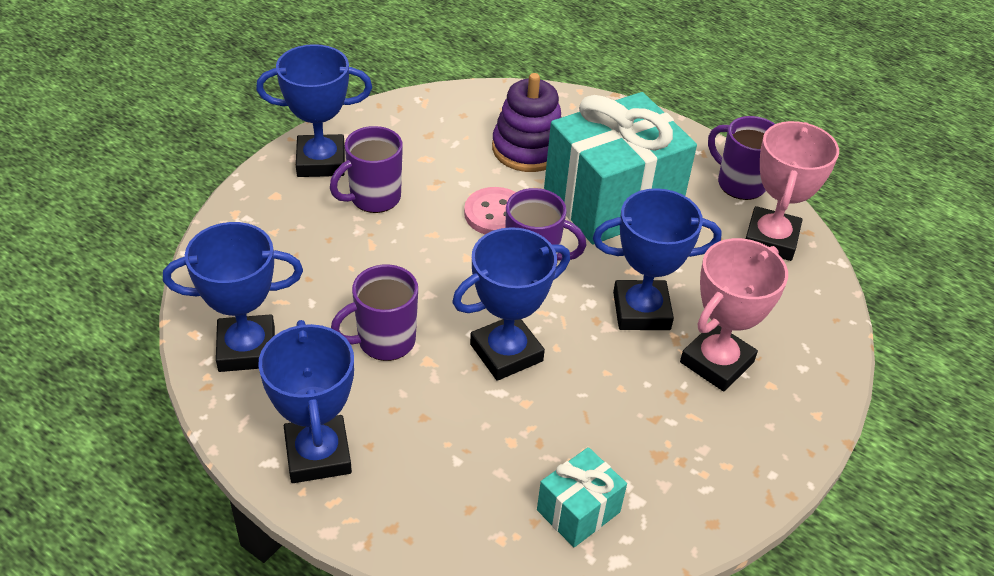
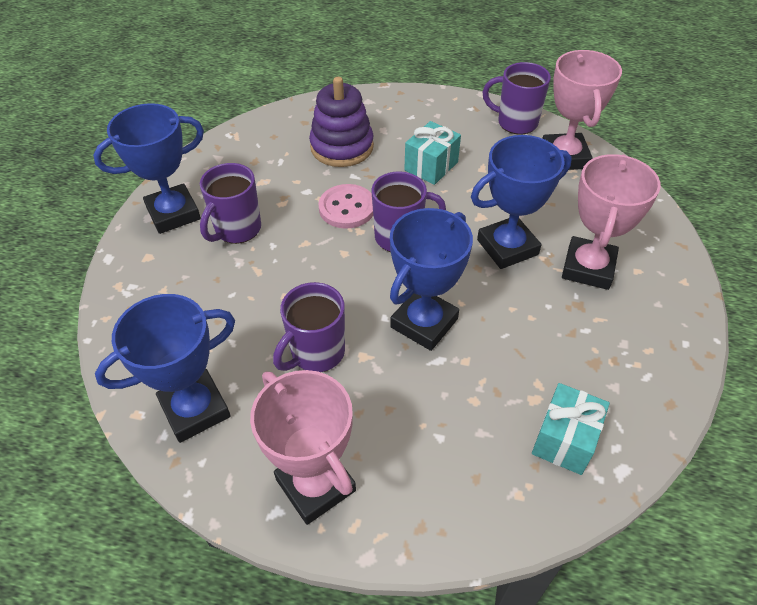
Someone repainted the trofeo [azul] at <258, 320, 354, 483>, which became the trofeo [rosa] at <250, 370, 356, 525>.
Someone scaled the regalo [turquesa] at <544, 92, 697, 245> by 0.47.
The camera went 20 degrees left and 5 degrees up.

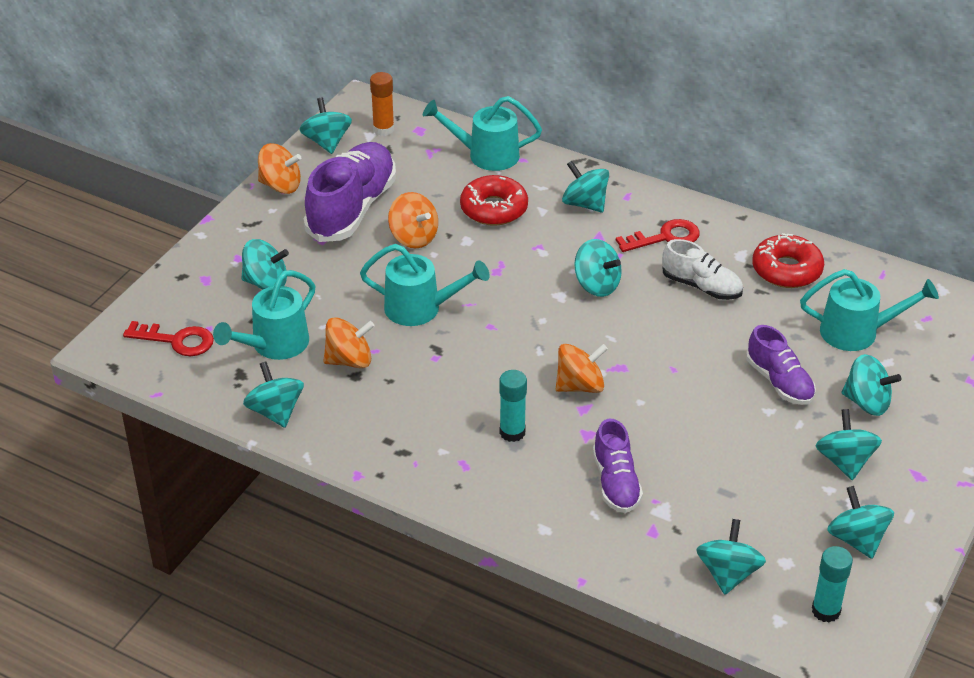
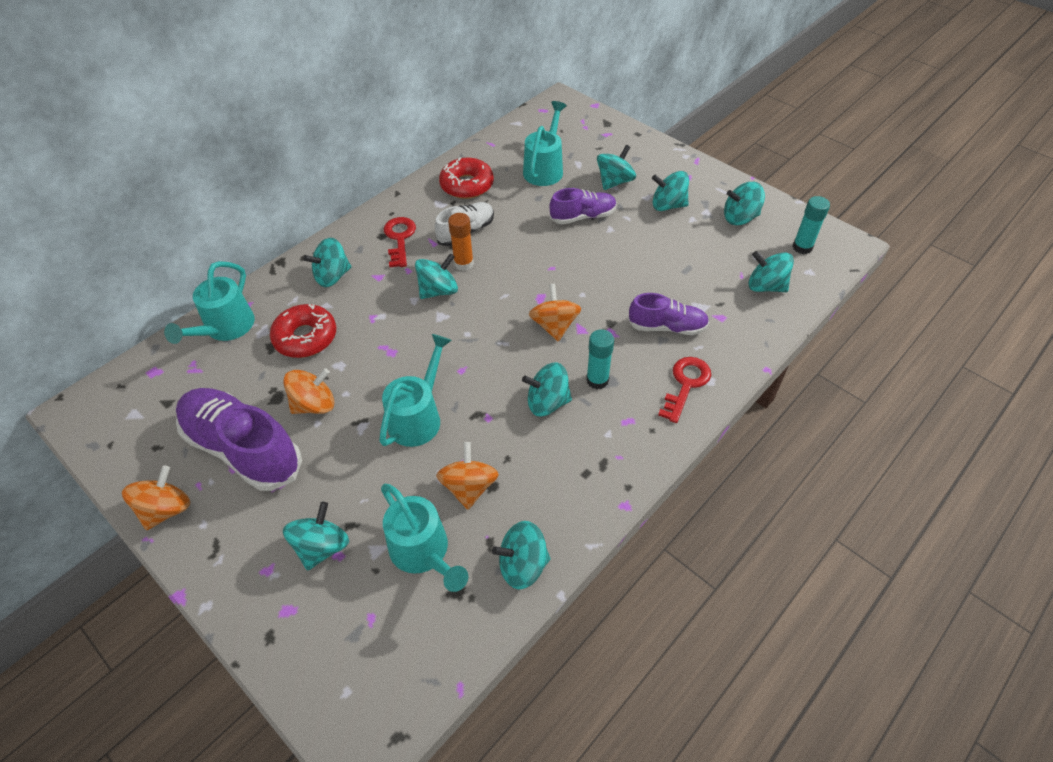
Someone carried the llave [rojo] from <123, 321, 214, 356> to <658, 357, 711, 423>.
Someone carried the peonza [turquesa] from <300, 97, 352, 154> to <522, 363, 572, 416>.
Someone carried the barra de pegamento [naranja] from <370, 72, 394, 136> to <448, 213, 474, 271>.
The camera went 75 degrees left and 10 degrees up.

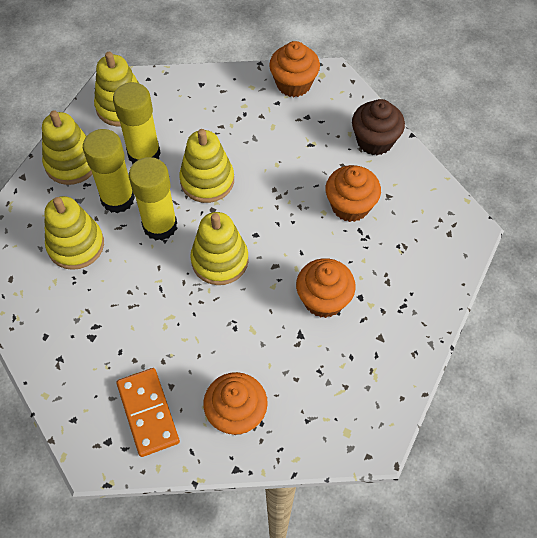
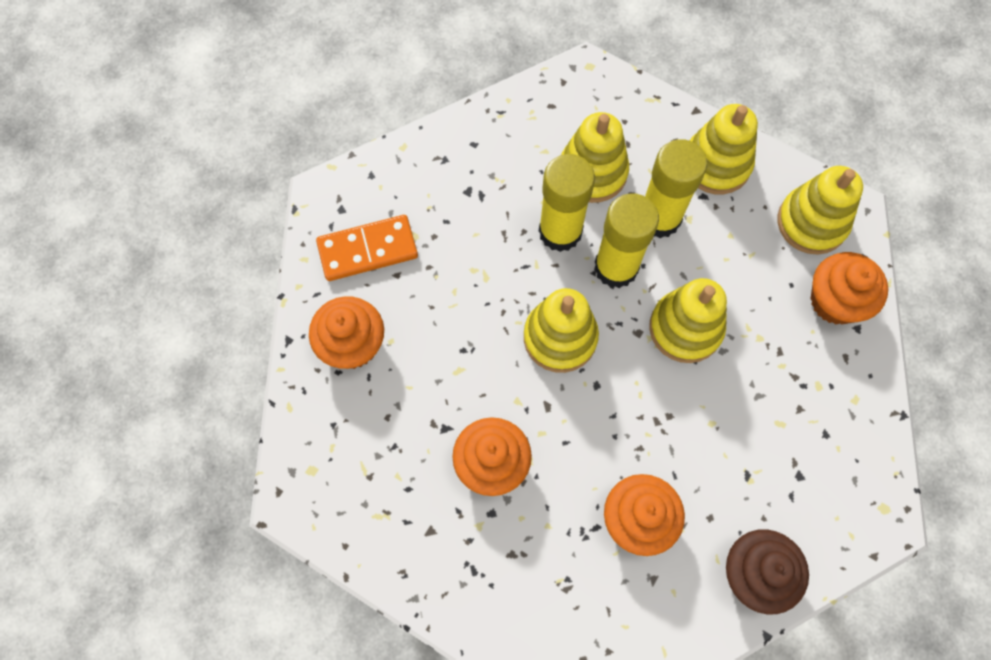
Someone carried the barra de pegamento [amarillo] from <113, 82, 161, 164> to <539, 154, 595, 252>.
Someone carried the magdalena [naranja] from <269, 41, 320, 97> to <810, 252, 888, 325>.
The camera went 95 degrees right and 10 degrees up.

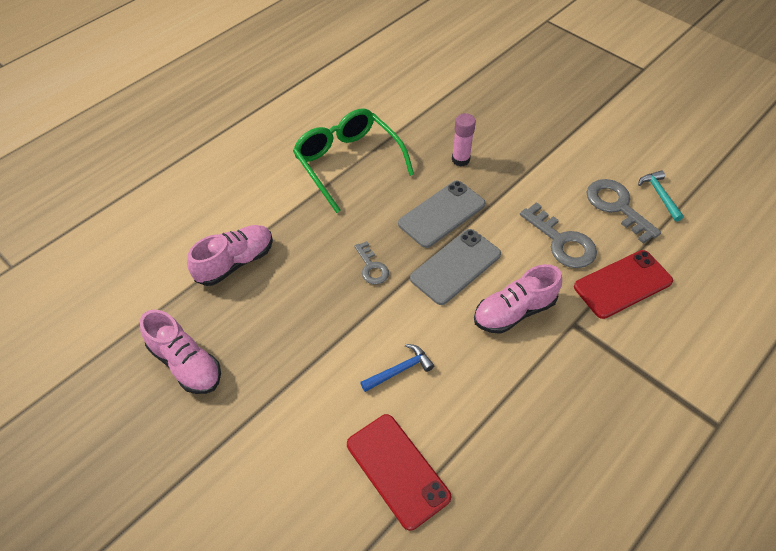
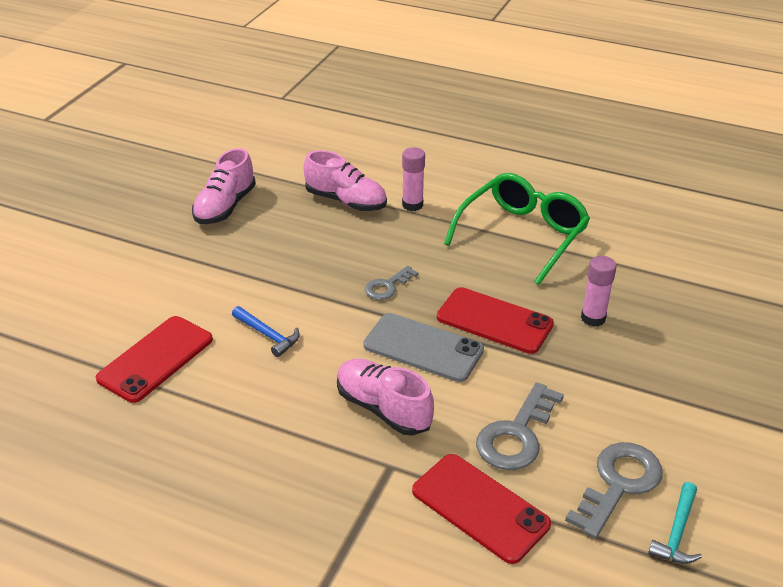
Someone repainted the móvil [gris] at <398, 181, 486, 248>, which became the móvil [rojo] at <437, 287, 554, 354>.
Someone rotated the martillo [turquesa] at <638, 170, 684, 222> by 150 degrees clockwise.
Someone put down the barra de pegamento [rosa] at <402, 147, 425, 211>.
The camera went 70 degrees right and 15 degrees down.

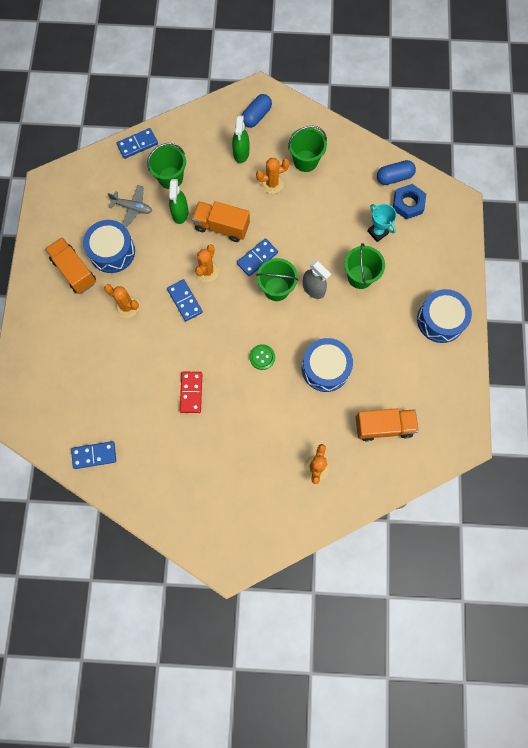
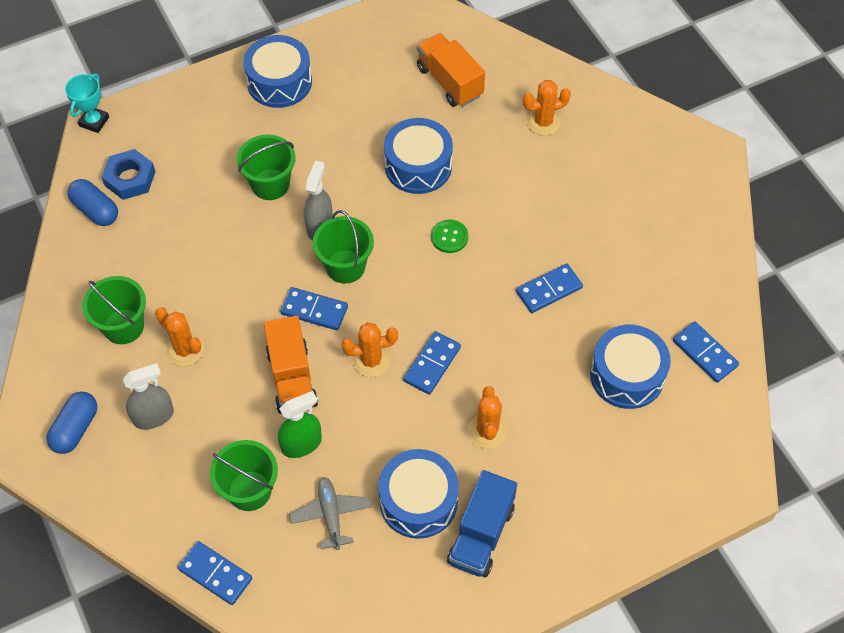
Someone repainted the camión [naranja] at <45, 237, 96, 294>, which became the camión [azul] at <447, 470, 517, 577>.
Someone repainted the ficha de dominó [rojo] at <180, 372, 202, 413>, which became the ficha de dominó [azul] at <516, 264, 583, 313>.
Someone repainted the pulverizador [verde] at <232, 115, 249, 163>, which became the pulverizador [gris] at <123, 363, 174, 430>.
Someone rotated the cápsula [azul] at <242, 94, 272, 128> by 75 degrees counterclockwise.
Someone carried the trofeo [turquesa] from <368, 204, 396, 242> to <65, 73, 109, 133>.
Someone put down the tambor [azul] at <590, 325, 671, 409>.
The camera went 120 degrees left and 15 degrees down.

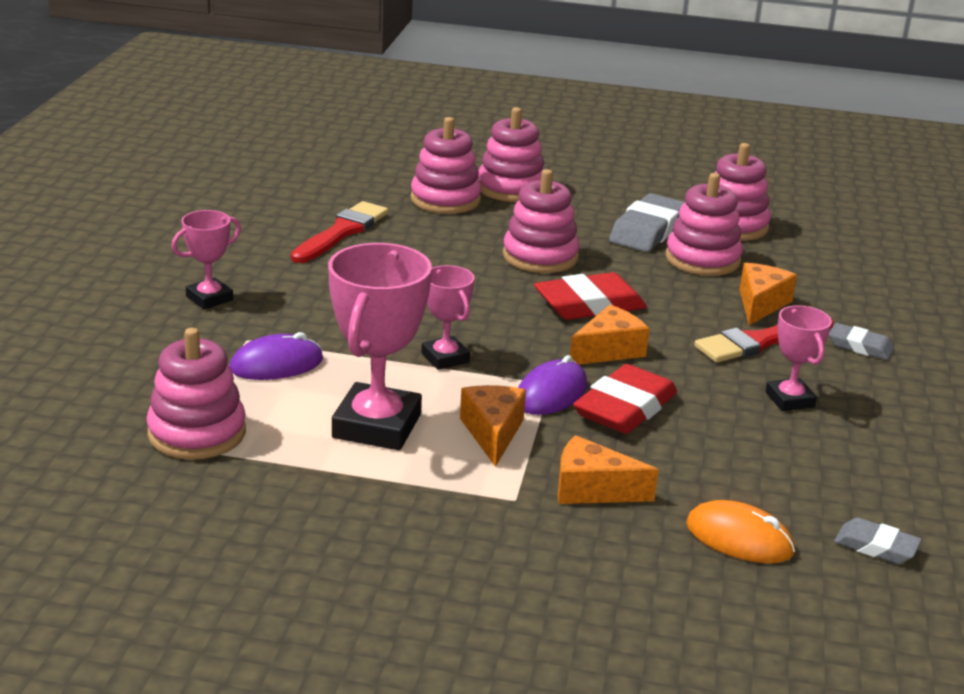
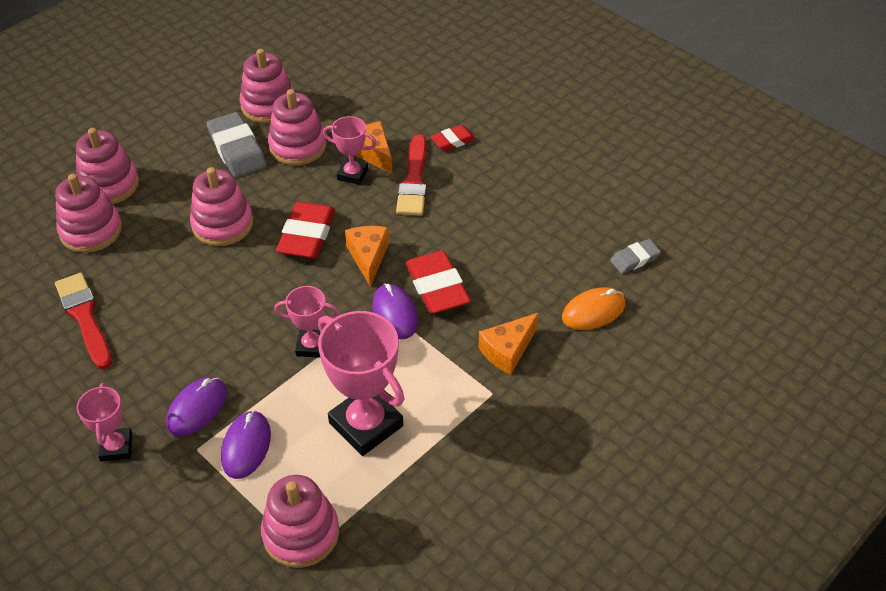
Someone took away the queso [naranja] at <460, 385, 526, 467>.
Someone carried the trofeo [rosa] from <765, 305, 832, 411> to <323, 116, 377, 185>.
Someone repainted the goma de borrar [gris] at <829, 323, 894, 360>, which became the goma de borrar [rojo] at <431, 125, 476, 151>.
Someone put down the ratón [morado] at <166, 377, 227, 436>.
The camera went 55 degrees left and 20 degrees up.

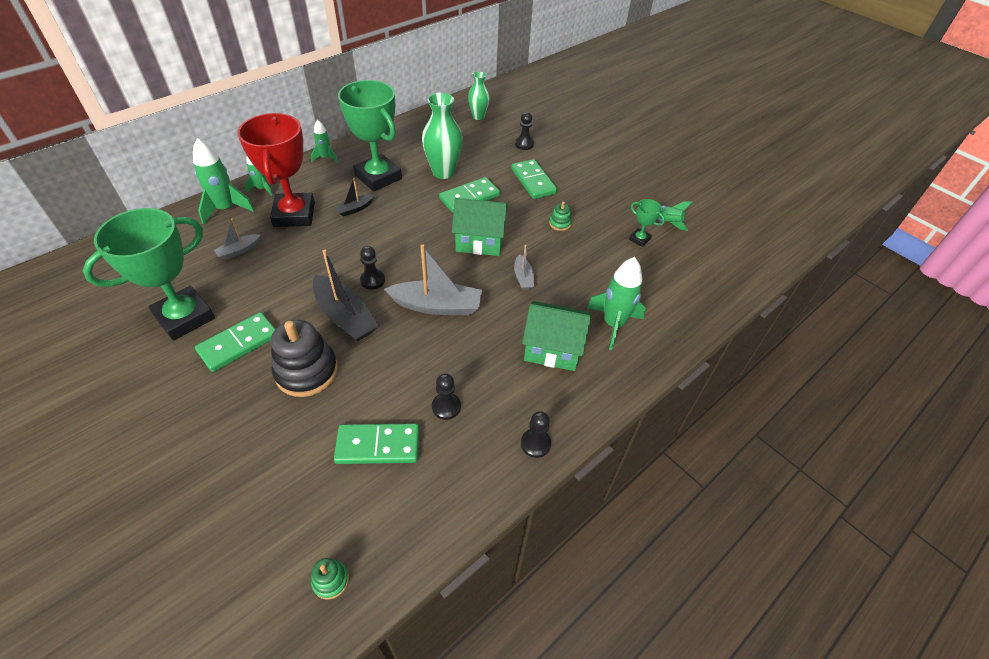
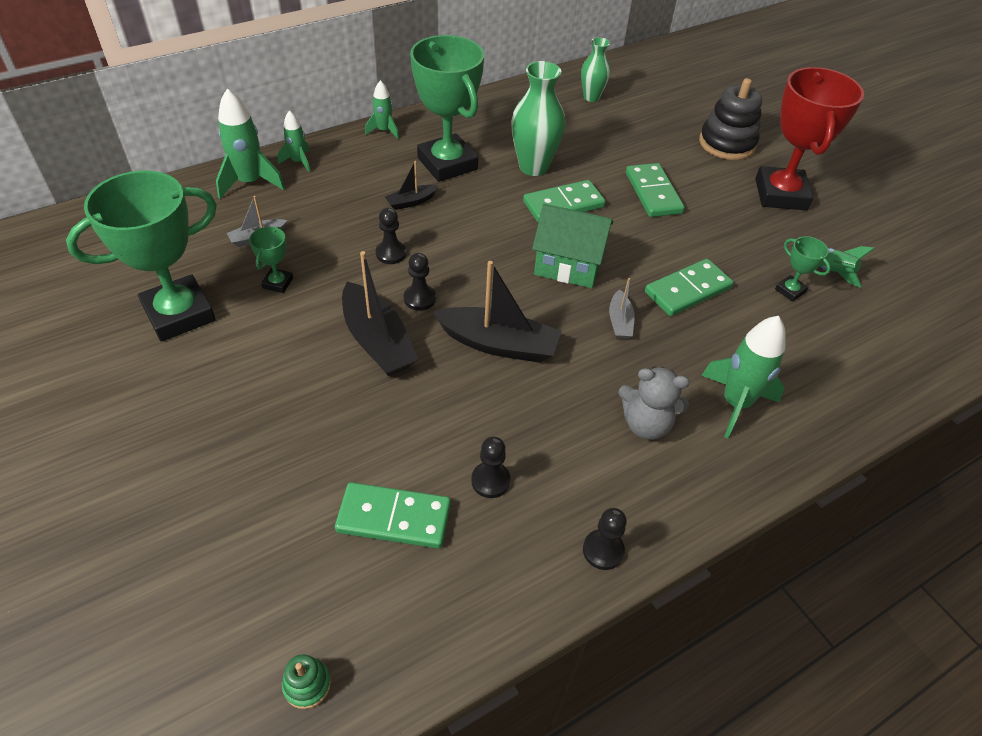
Someone carried the ficha de dominó [verde] from <195, 312, 275, 372> to <645, 259, 734, 316>.
Someone carried the trofeo [rojo] from <237, 113, 315, 227> to <755, 67, 864, 210>.
Someone carried the juguete apilable [negro] from <271, 320, 338, 397> to <699, 78, 762, 160>.
Someone repainted the barco [gris] at <384, 244, 482, 315>, which became the barco [negro] at <432, 261, 561, 363>.
Someone carried the peón [negro] from <515, 112, 534, 150> to <376, 208, 407, 264>.
Someone swapped the casa [verde] at <522, 301, 591, 371> for the osito [gris] at <619, 367, 690, 440>.
Someone took away the juguete apilable [verde] at <549, 202, 572, 231>.
Someone put down the trofeo [verde] at <249, 227, 293, 293>.
The camera went 10 degrees right and 0 degrees up.

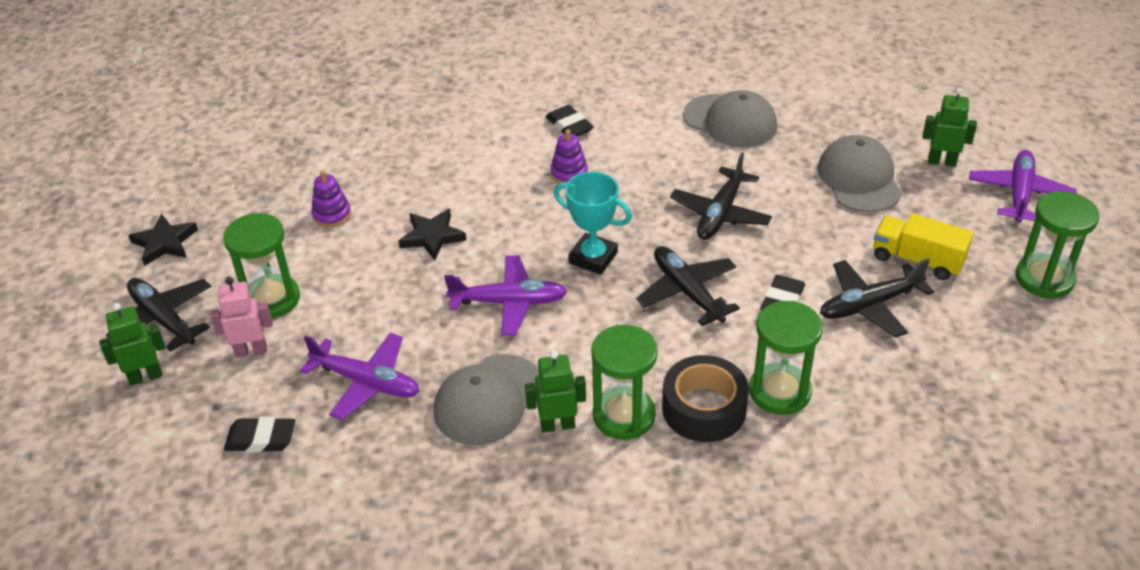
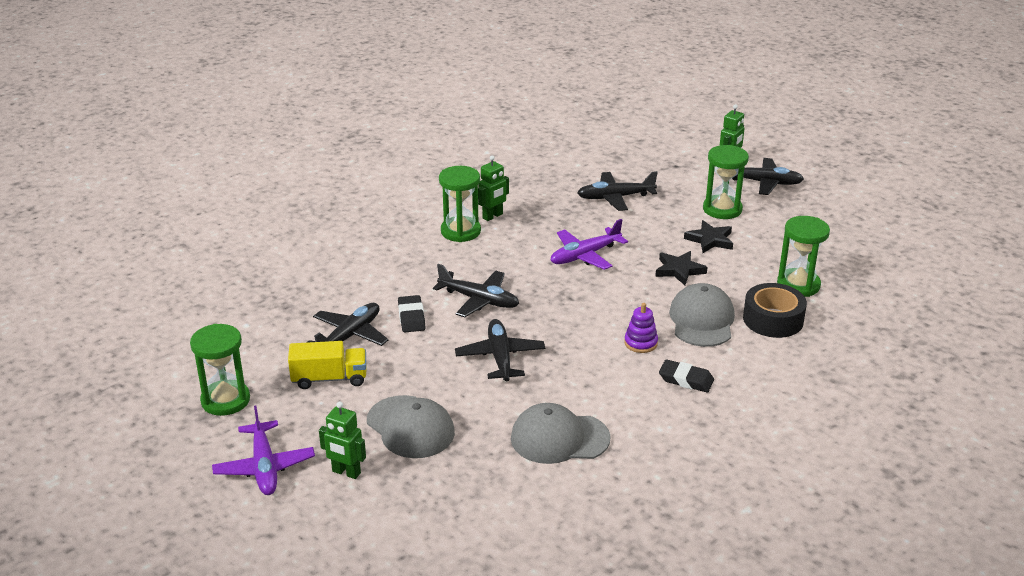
Someone carried the estrella [negro] from <128, 214, 198, 266> to <684, 220, 733, 253>.
Someone took away the robot [rosa] at <210, 277, 273, 358>.
Someone took away the goma de borrar [negro] at <224, 417, 295, 453>.
Someone repainted the avión [morado] at <300, 333, 420, 420>, which became the avión [negro] at <577, 171, 658, 211>.
Someone took away the juguete apilable [morado] at <311, 170, 351, 228>.
Someone carried the gorra [gris] from <433, 354, 539, 445> to <669, 283, 735, 347>.
Someone took away the trofeo [turquesa] at <554, 172, 632, 274>.
Someone carried the cinta adhesiva [negro] from <662, 355, 749, 442> to <743, 283, 807, 338>.
Someone carried the reloj de arena [verde] from <749, 301, 823, 415> to <777, 216, 830, 297>.
Someone rotated the robot [verde] at <923, 88, 977, 167> by 45 degrees clockwise.
The camera went 145 degrees right and 10 degrees down.

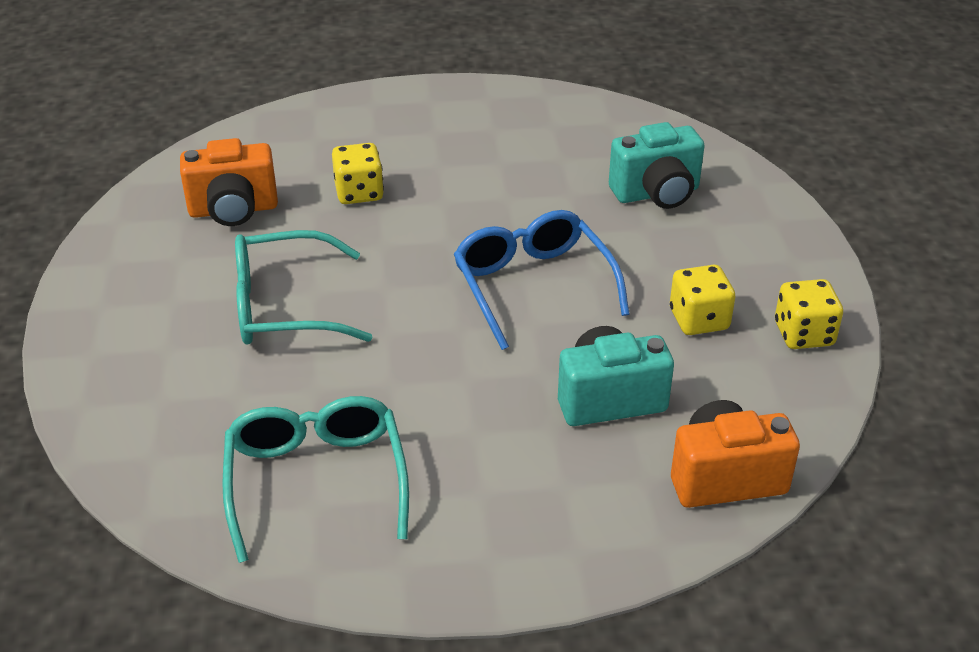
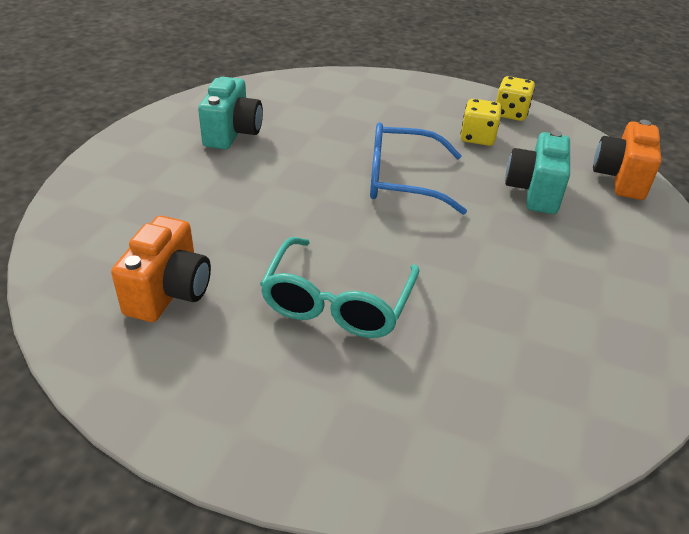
Someone took away the gafas [turquesa] at <222, 396, 409, 563>.
Someone took away the dado [amarillo] at <332, 143, 384, 204>.
Someone carried the cámara [turquesa] from <609, 122, 704, 209> to <198, 77, 263, 149>.
The camera went 65 degrees left and 0 degrees up.

